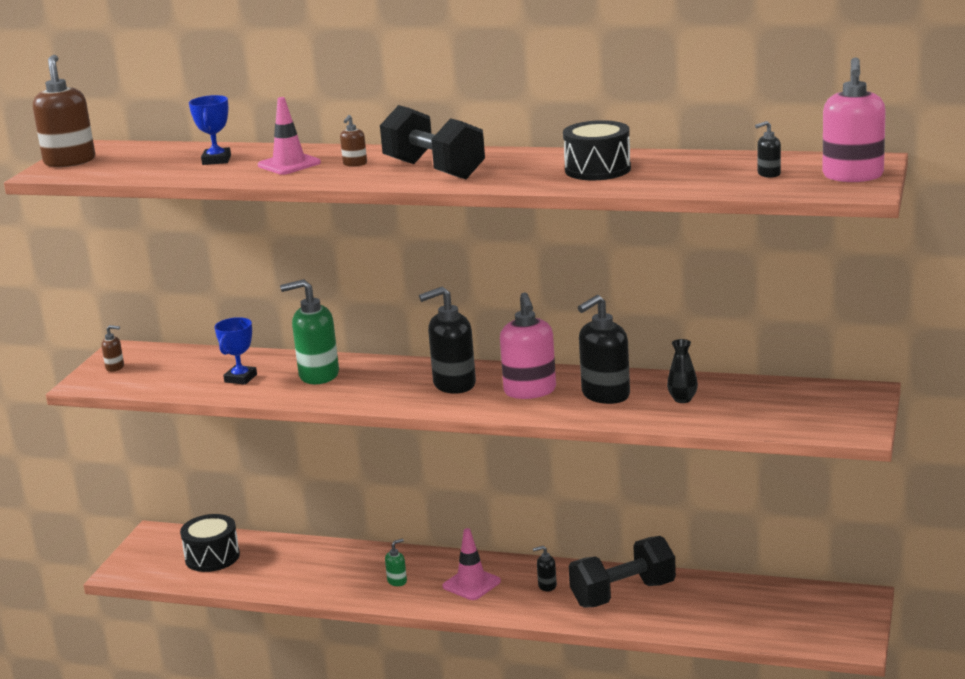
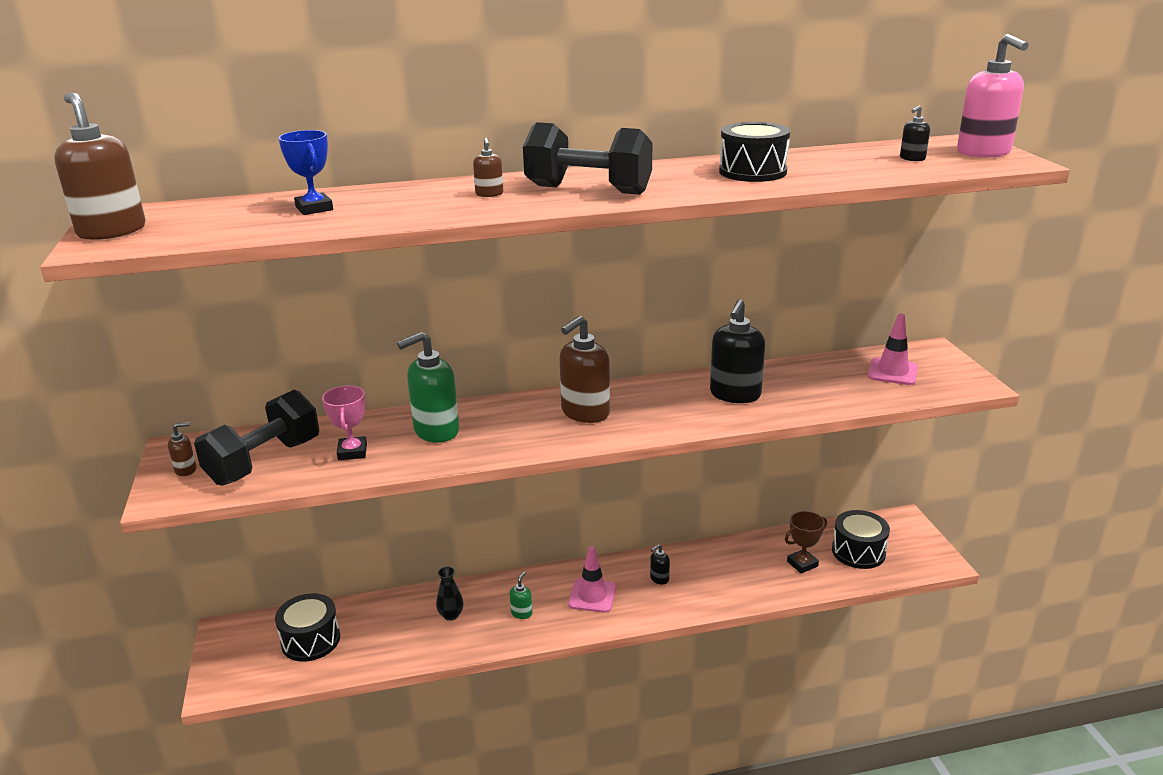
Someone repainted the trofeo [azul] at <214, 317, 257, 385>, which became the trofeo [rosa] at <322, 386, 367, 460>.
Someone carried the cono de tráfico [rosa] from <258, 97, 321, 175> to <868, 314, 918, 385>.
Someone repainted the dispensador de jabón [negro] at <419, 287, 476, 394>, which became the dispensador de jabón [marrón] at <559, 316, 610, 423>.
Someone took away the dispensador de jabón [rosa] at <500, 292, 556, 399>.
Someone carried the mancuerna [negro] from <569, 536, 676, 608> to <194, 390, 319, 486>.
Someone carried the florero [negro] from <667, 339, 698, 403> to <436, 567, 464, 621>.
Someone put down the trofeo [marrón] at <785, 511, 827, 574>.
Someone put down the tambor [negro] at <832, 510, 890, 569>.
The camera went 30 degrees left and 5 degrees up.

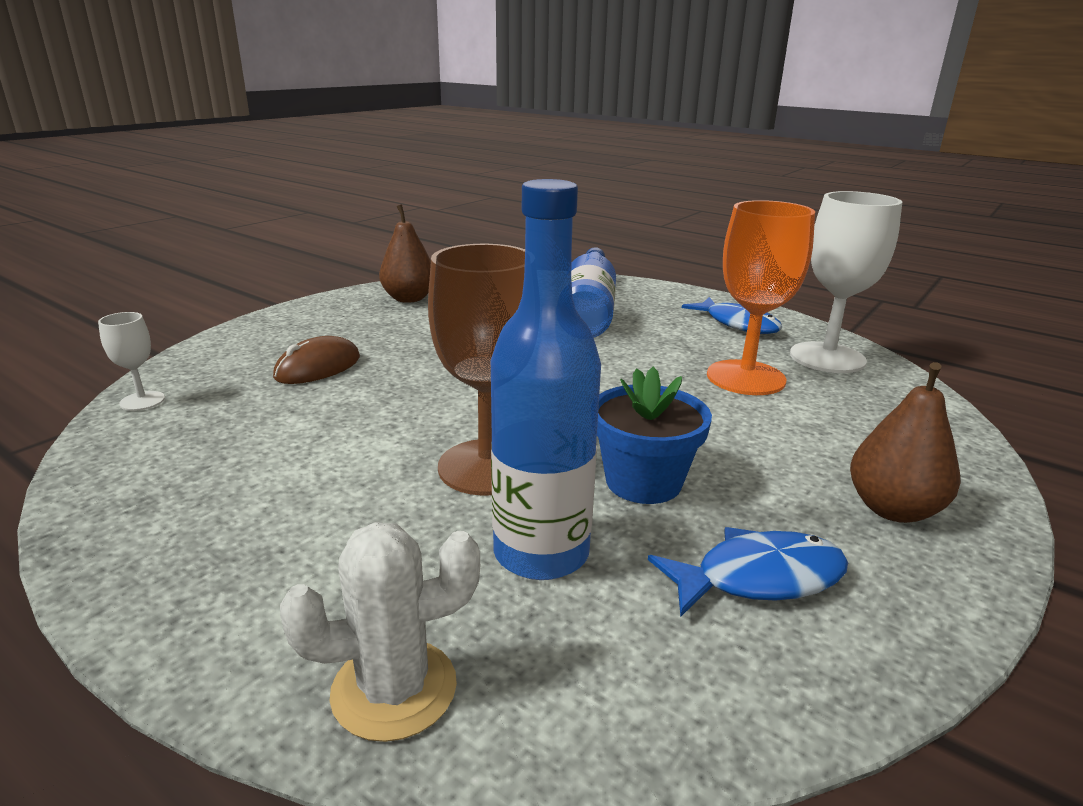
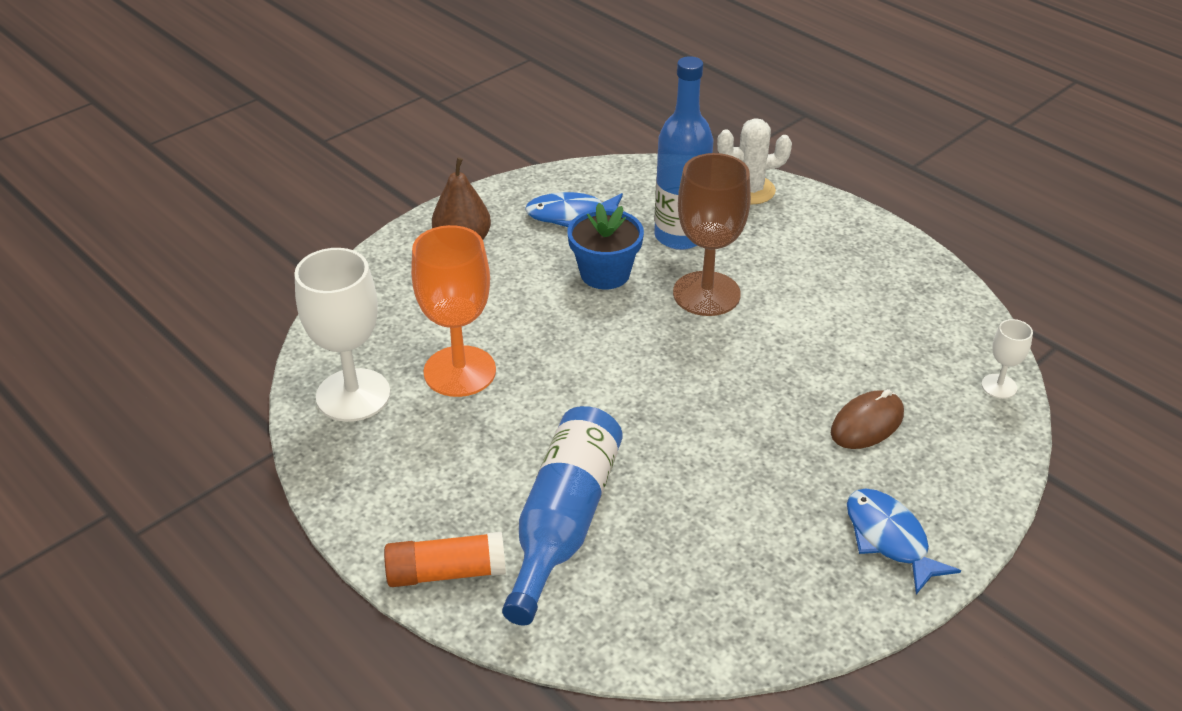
Someone took away the pera [marrón] at <379, 204, 431, 303>.
Someone carried the pez [azul] from <682, 297, 782, 334> to <847, 488, 961, 595>.
Someone put down the barra de pegamento [naranja] at <384, 532, 506, 587>.
The camera went 170 degrees left and 15 degrees up.

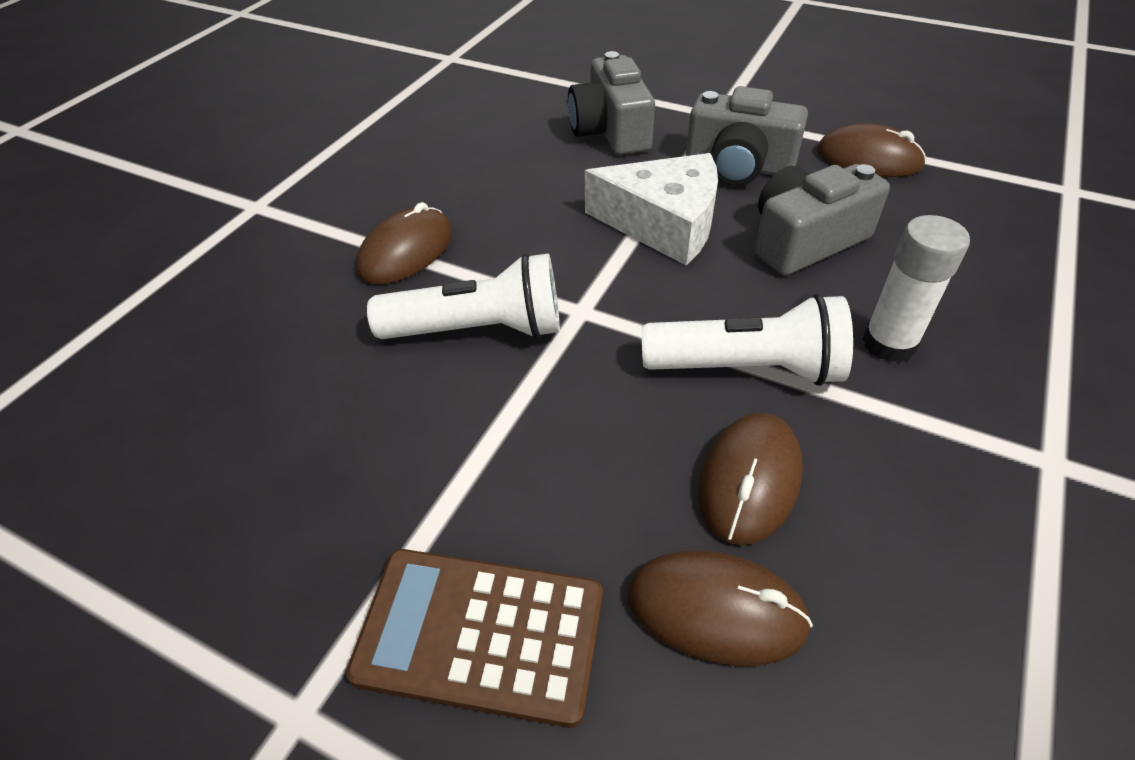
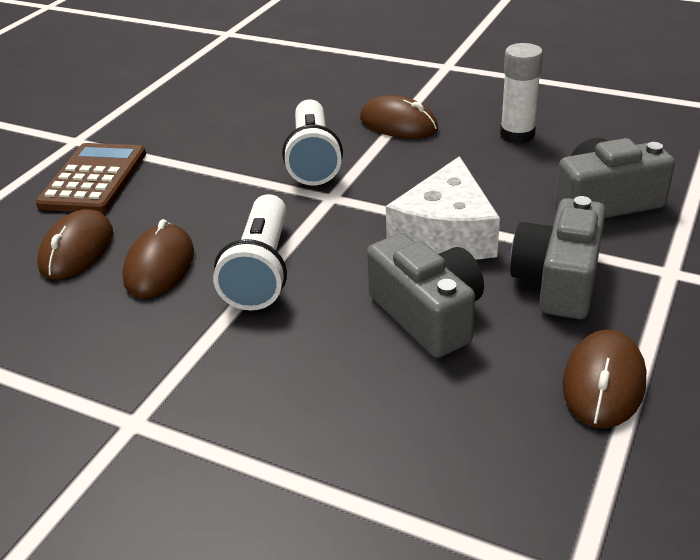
Someone rotated the ratón [marrón] at <698, 413, 803, 545> by 75 degrees clockwise.
Someone carried the barra de pegamento [blanco] from <862, 215, 970, 363> to <500, 43, 543, 144>.
The camera went 90 degrees right and 10 degrees down.

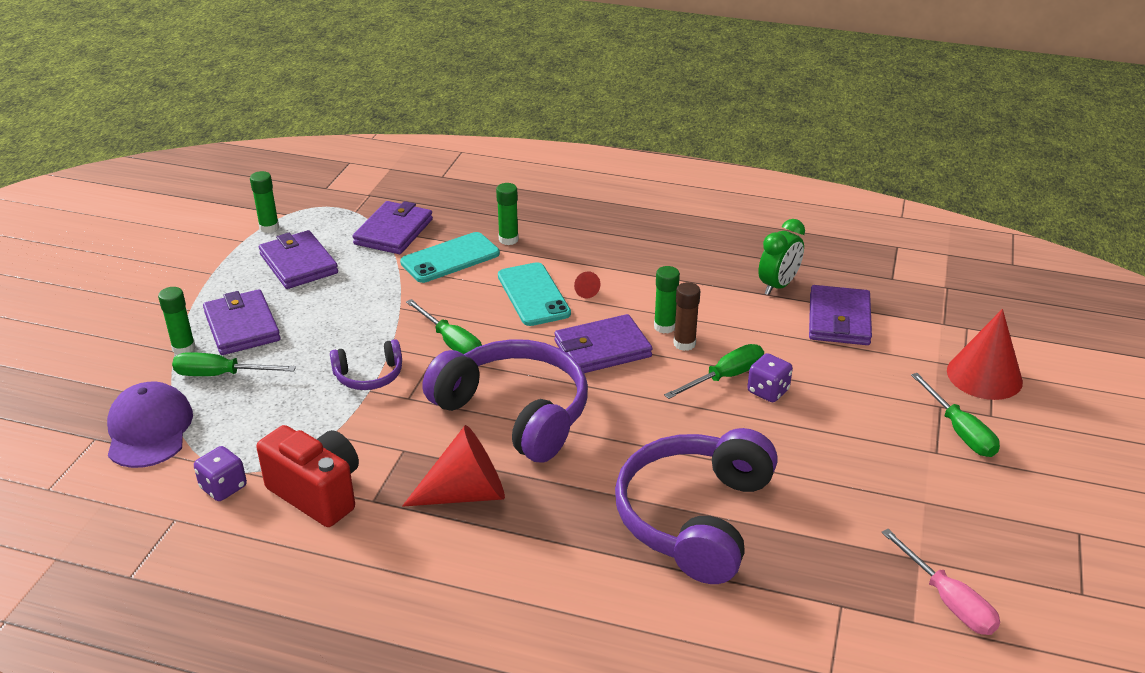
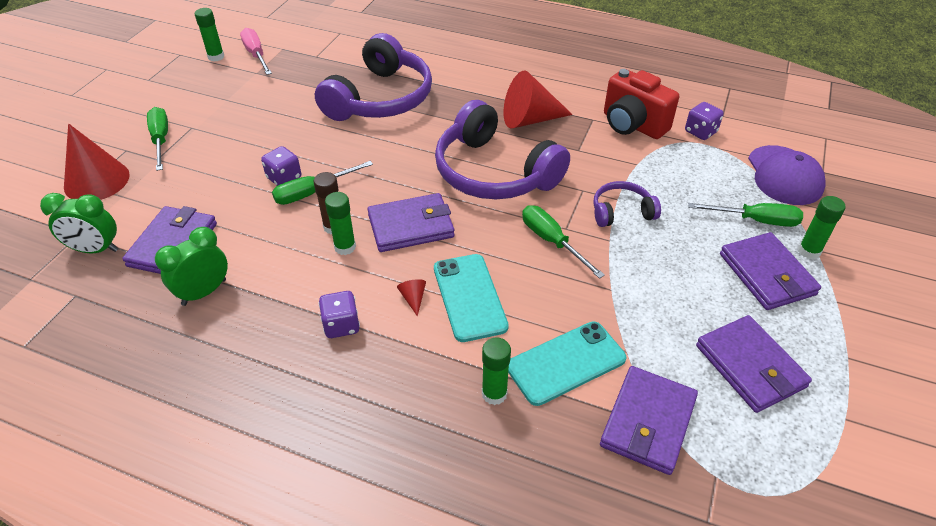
Someone carried the barra de pegamento [verde] from <250, 171, 279, 233> to <195, 8, 224, 61>.
Someone put down the despertador [verde] at <40, 193, 118, 253>.
Someone put down the dado [morado] at <319, 291, 360, 338>.
The camera went 175 degrees left and 10 degrees up.

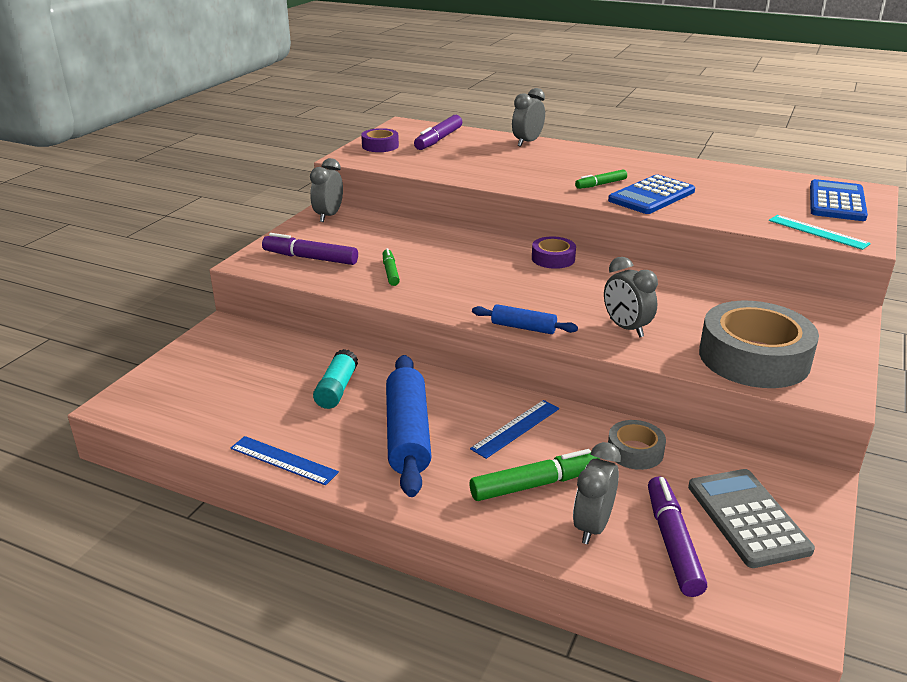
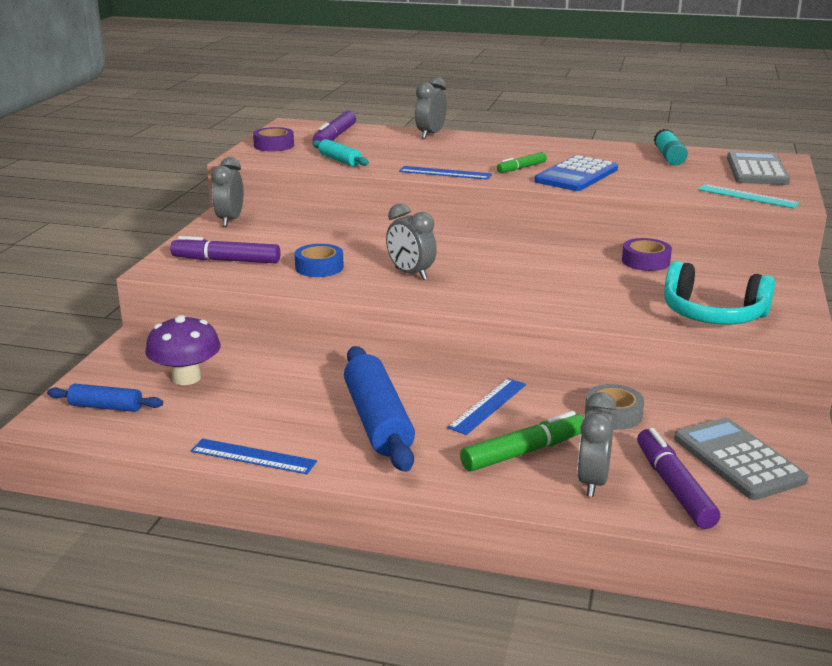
Someone carried the barra de pegamento [turquesa] from <313, 349, 358, 409> to <654, 129, 688, 165>.
Someone swapped the rotulador [verde] at <383, 248, 400, 286> for the cinta adhesiva [azul] at <294, 244, 344, 277>.
Someone carried the rodillo [azul] from <472, 304, 578, 334> to <47, 384, 163, 412>.
Someone carried the cinta adhesiva [morado] from <532, 236, 576, 269> to <622, 238, 672, 271>.
Someone carried the despertador [gris] from <604, 257, 658, 337> to <386, 204, 437, 280>.
Someone swapped the cinta adhesiva [gris] at <699, 301, 819, 388> for the auriculares [turquesa] at <664, 261, 775, 325>.
Someone repainted the calculadora [azul] at <810, 179, 868, 221>, which became the calculadora [gris] at <727, 151, 790, 185>.
Someone put down the seta [morado] at <146, 315, 221, 385>.
Someone put down the rodillo [turquesa] at <312, 139, 369, 167>.
Someone put down the regla [azul] at <399, 166, 492, 180>.
The camera went 10 degrees left and 5 degrees down.

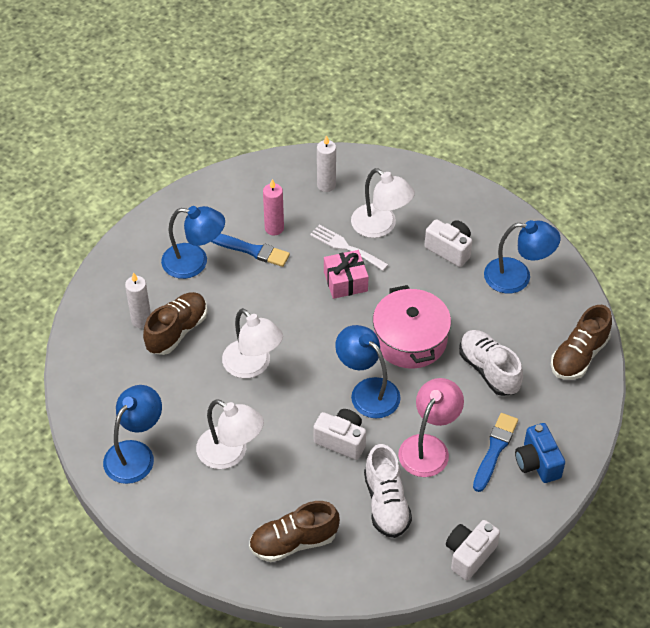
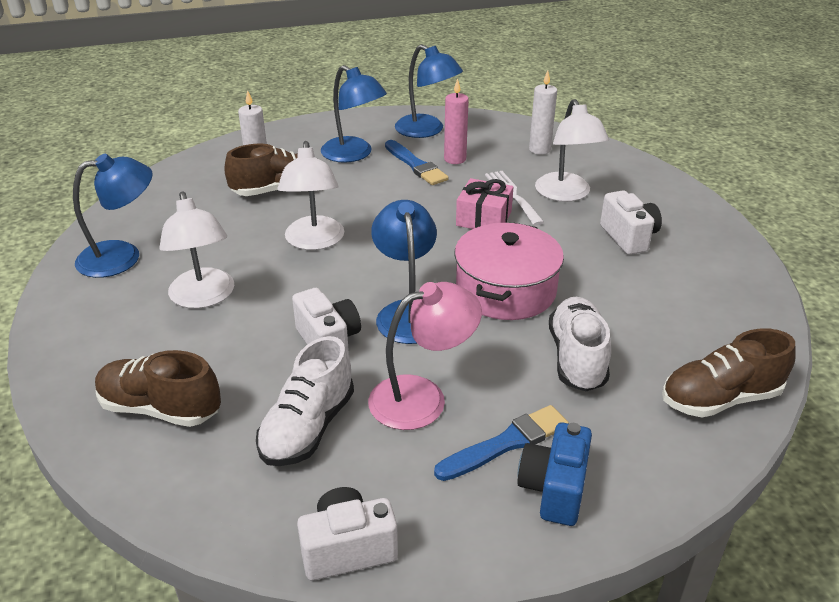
Someone carried the lámpara [azul] from <484, 220, 561, 294> to <395, 44, 463, 138>.
The camera went 35 degrees right and 15 degrees down.

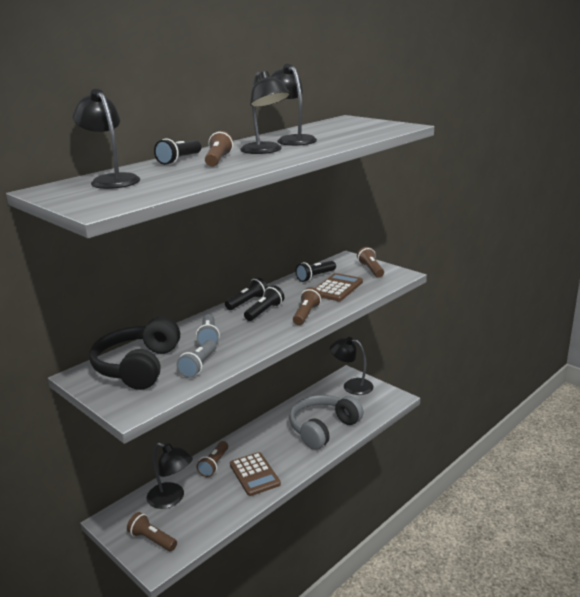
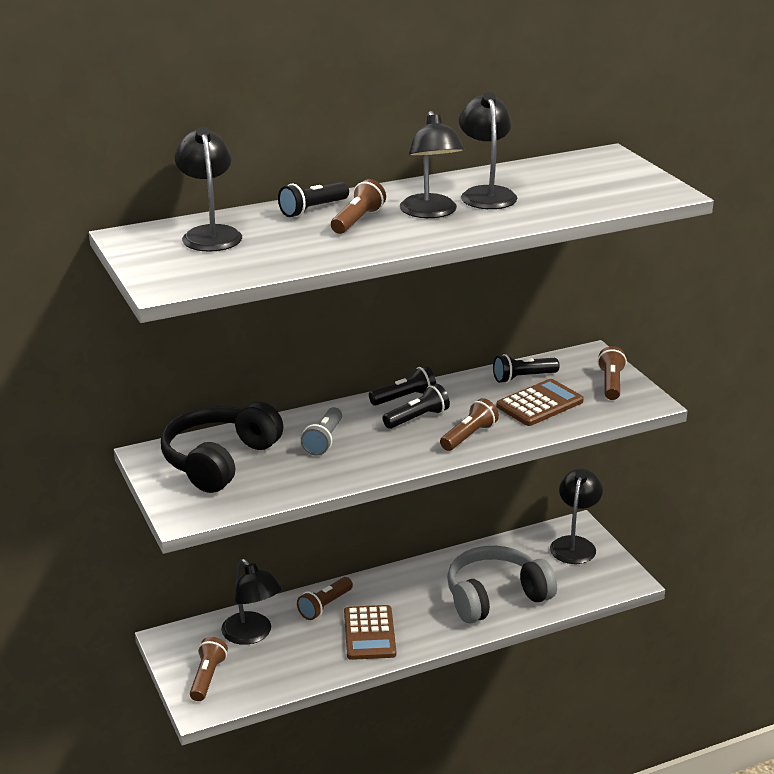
Someone rotated the lámpara de mano [marrón] at <127, 512, 177, 551> by 45 degrees clockwise.
Someone took away the lámpara de mano [gris] at <177, 340, 216, 378>.
Someone rotated the lámpara [negro] at <330, 337, 374, 395> by 60 degrees clockwise.
The camera went 20 degrees right and 5 degrees up.

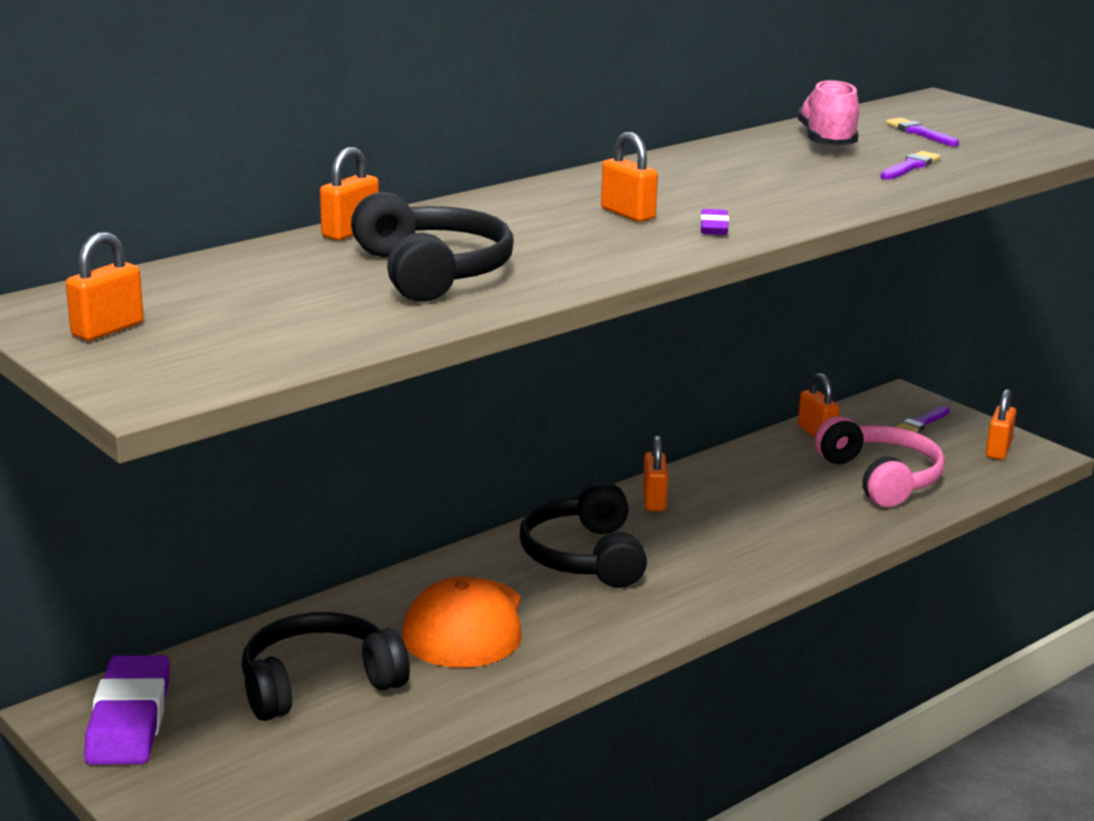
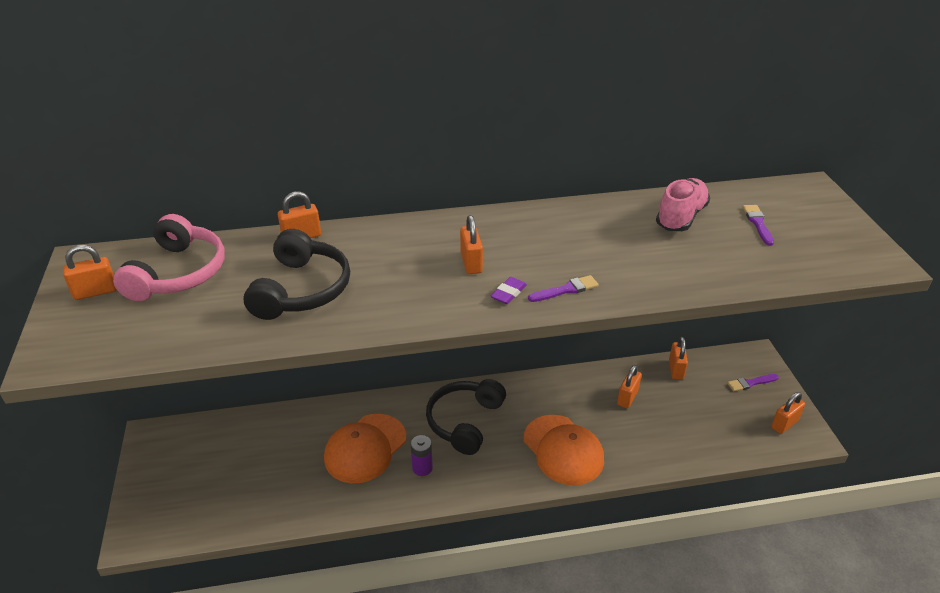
Someone took away the goma de borrar [morado] at <84, 655, 170, 765>.
Someone took away the auriculares [negro] at <241, 612, 410, 721>.
Someone carried the candado [naranja] from <643, 435, 668, 511> to <617, 365, 642, 408>.
Someone carried the auriculares [rosa] from <815, 416, 945, 507> to <113, 214, 225, 301>.
Someone carried the pincel [morado] from <880, 151, 941, 180> to <528, 275, 599, 302>.
Someone put down the pila [morado] at <411, 435, 433, 476>.
Someone put down the gorra [naranja] at <524, 415, 604, 486>.
The camera went 30 degrees right and 15 degrees up.

